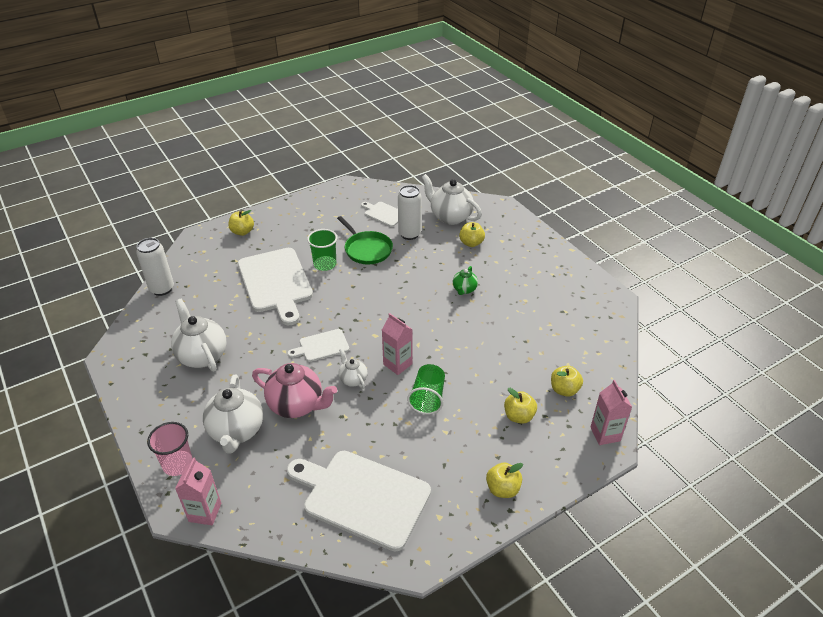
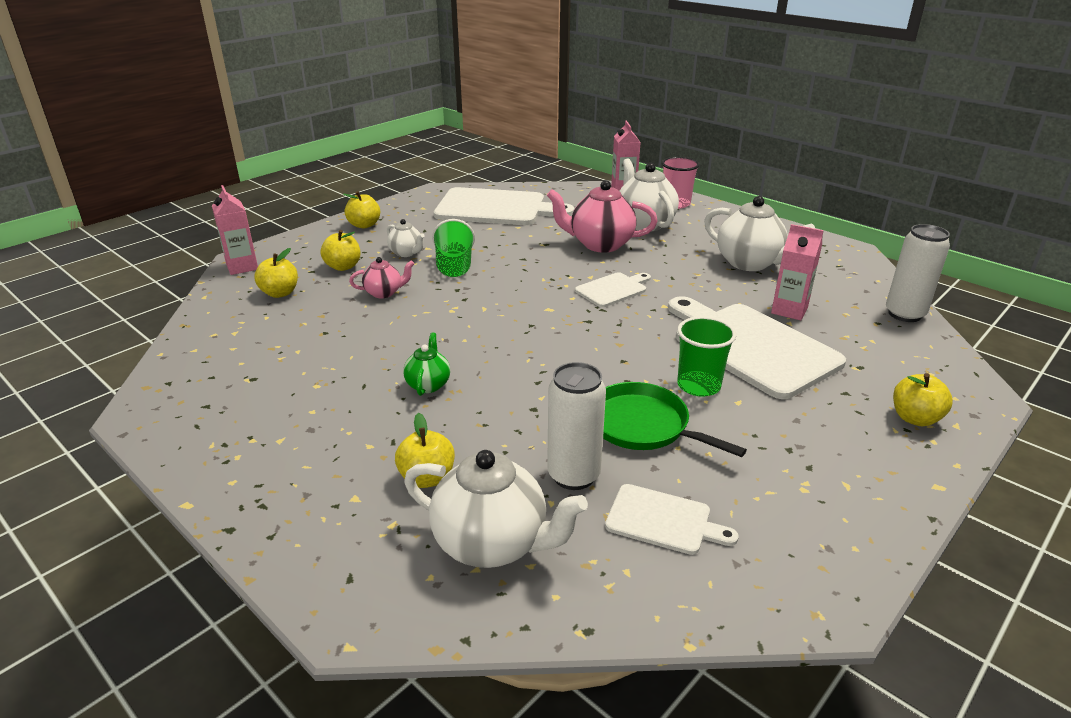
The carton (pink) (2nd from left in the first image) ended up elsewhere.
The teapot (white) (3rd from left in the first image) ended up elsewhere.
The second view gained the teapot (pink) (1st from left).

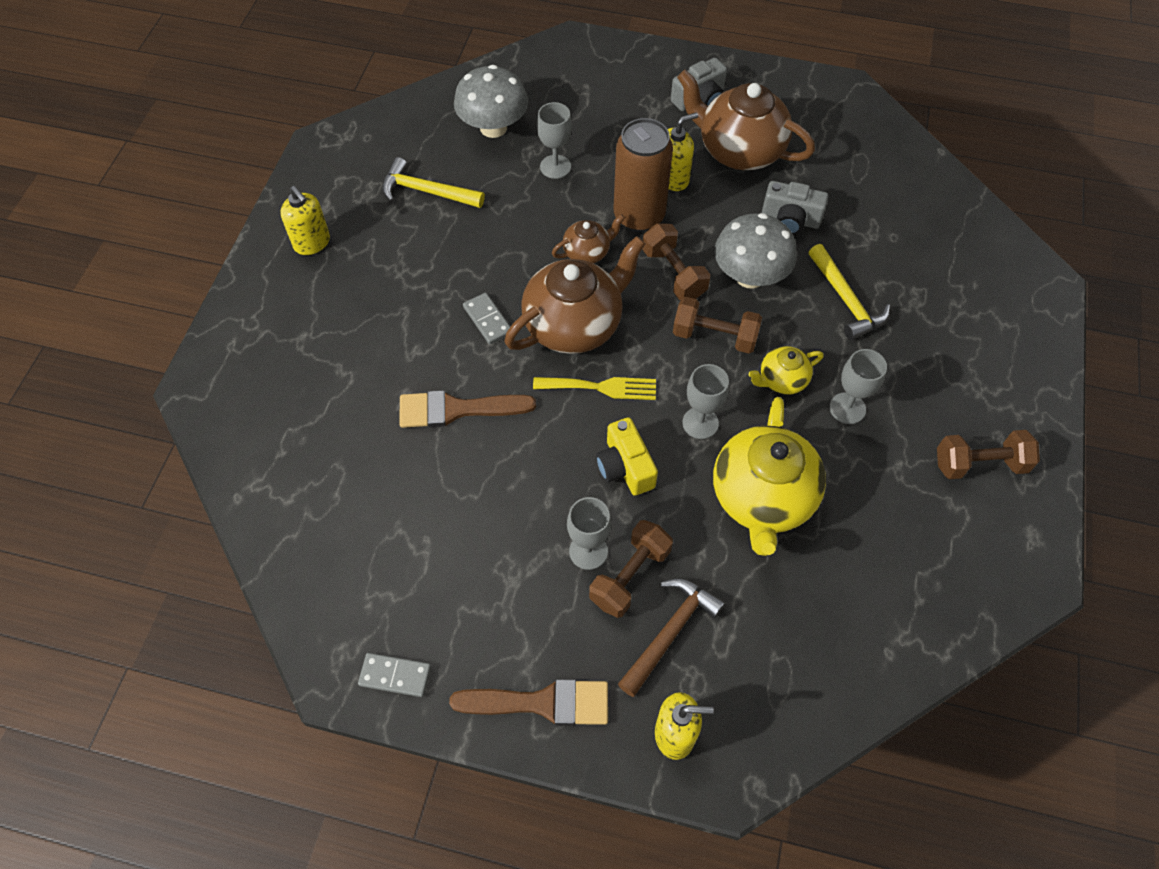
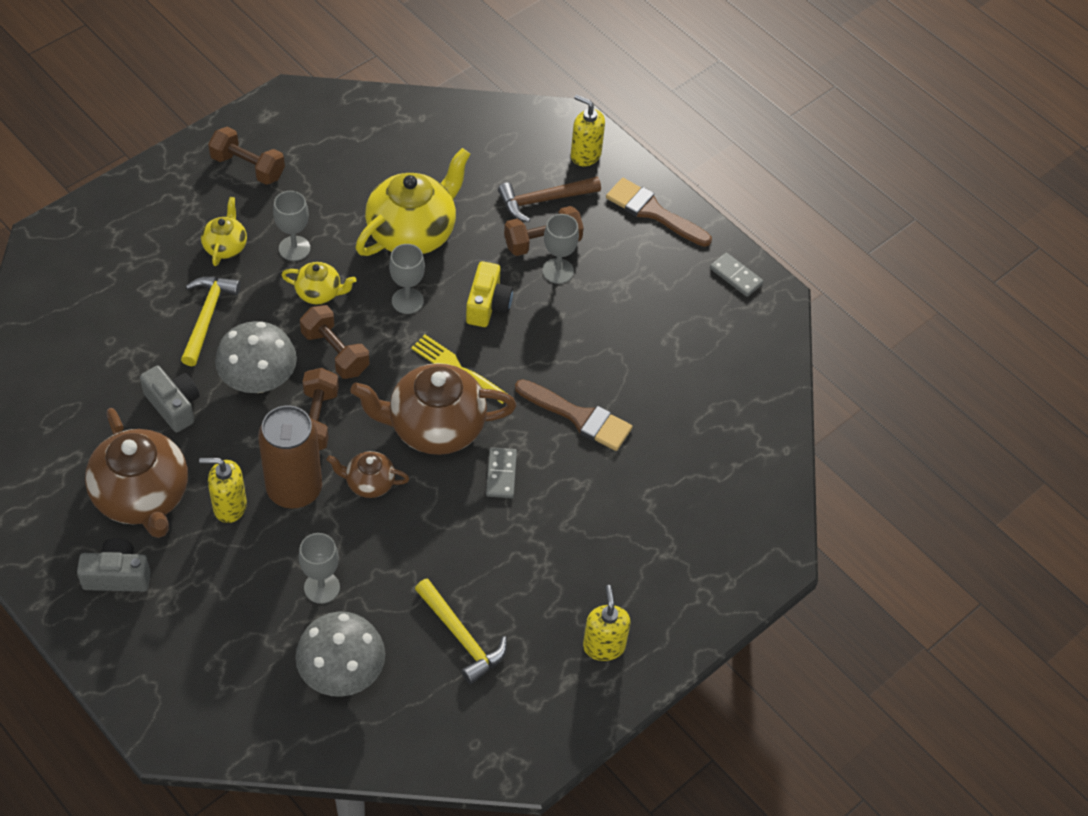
The second view gained the teapot (yellow) (1st from left).

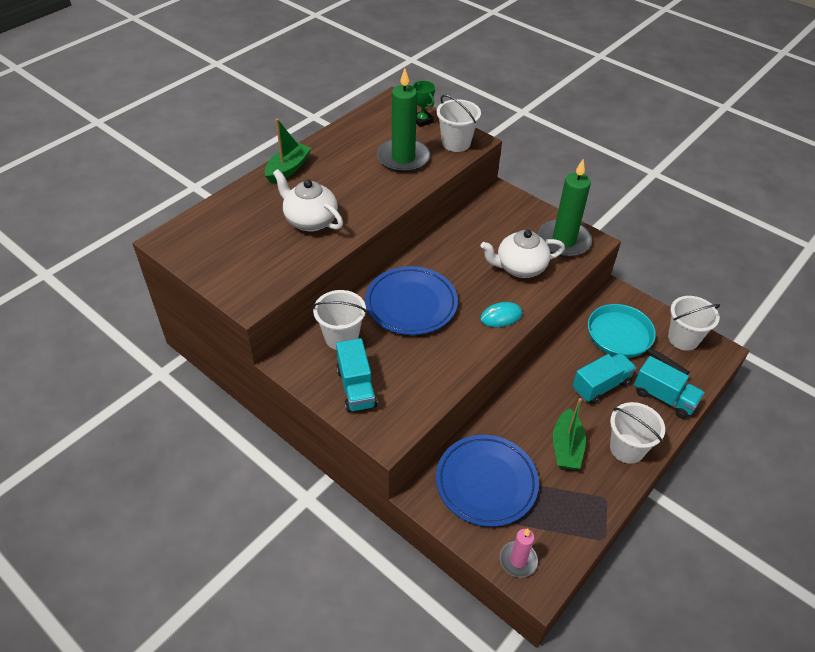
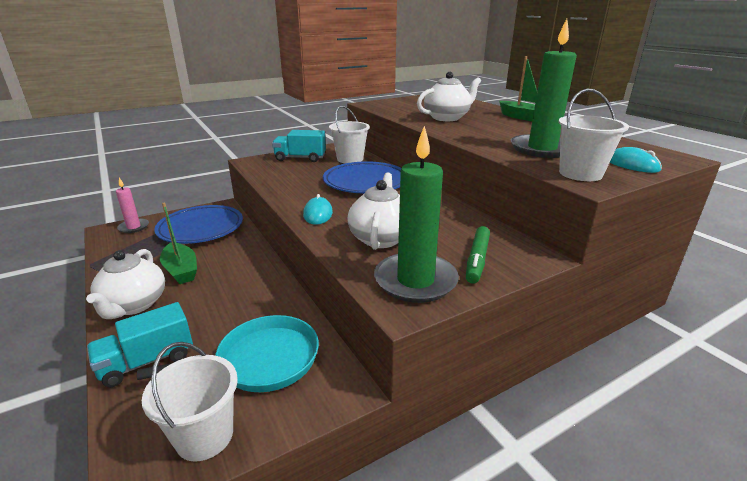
Where the trophy (green) stood, the mouse (turquoise) (2nd from left) came to stand.
The second view lost the truck (turquoise) (2nd from left).
The boat (green) (2nd from left in the first image) ended up facing another way, 150 degrees counterclockwise from before.
Where the bucket (white) (3rd from left) stood, the teapot (white) (1st from left) came to stand.
The second view gained the marker (green).

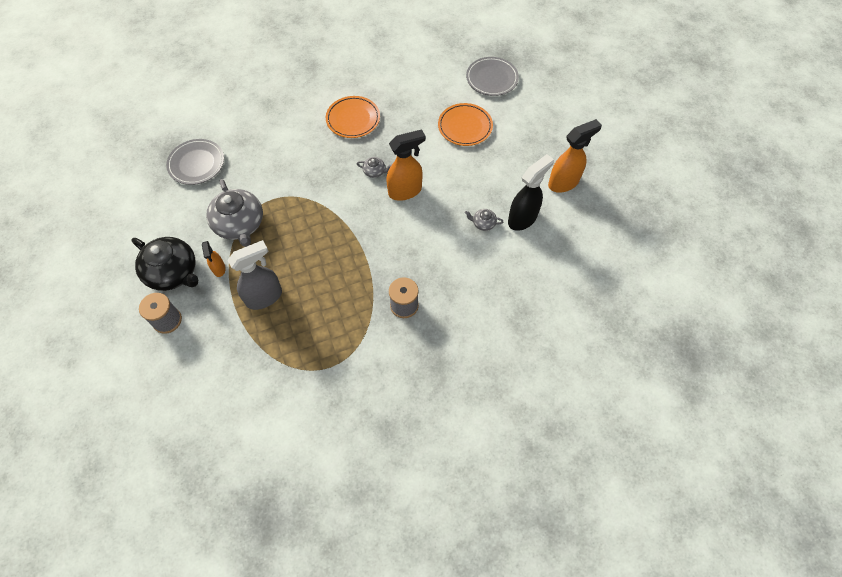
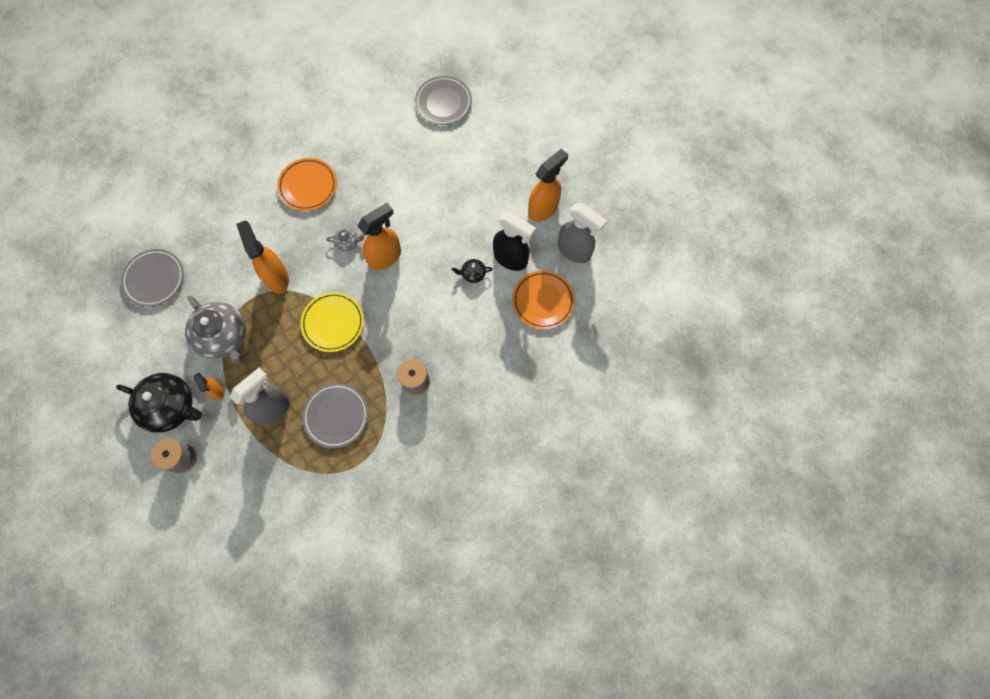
The plate (orange) (2nd from left) ended up elsewhere.
The spray bottle (black) ended up facing another way, 90 degrees clockwise from before.
What was the teapot (grey) (3rd from left) turned into the teapot (black) (2nd from left).
The second view gained the spray bottle (grey) (2nd from left).
The second view gained the spray bottle (orange) (2nd from left).
The second view gained the plate (yellow).
The second view gained the plate (grey) (2nd from left).

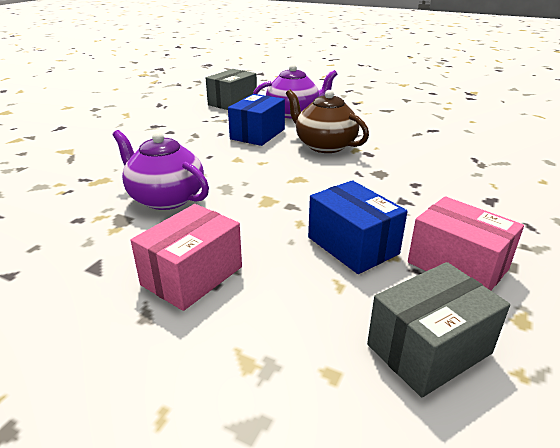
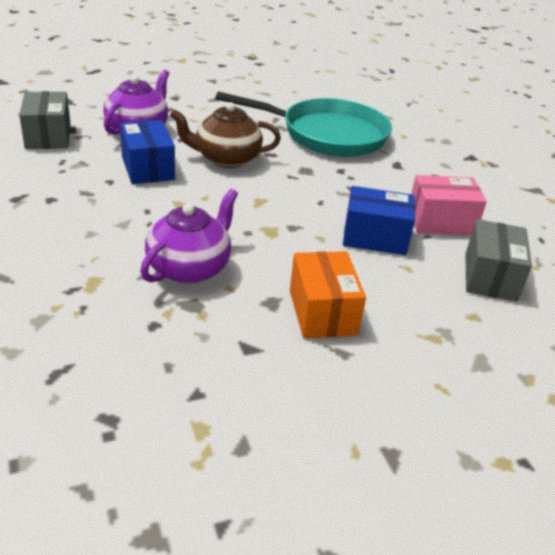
The teapot (purple) (1st from left in the first image) ended up facing another way, 135 degrees clockwise from before.
What was the box (pink) (1st from left) turned into the box (orange).
The second view gained the pan (turquoise).

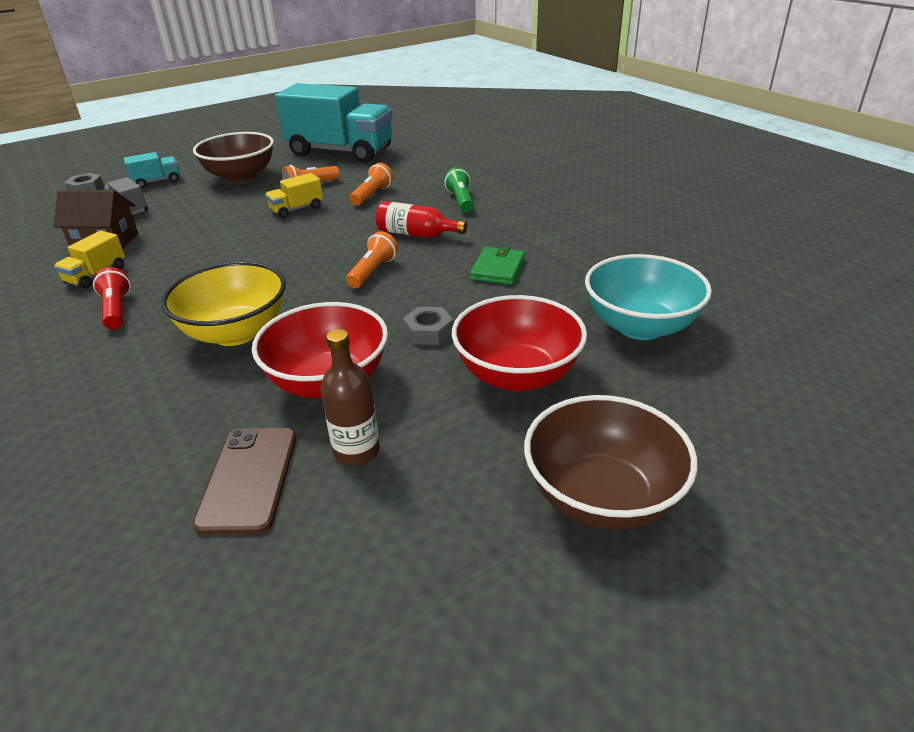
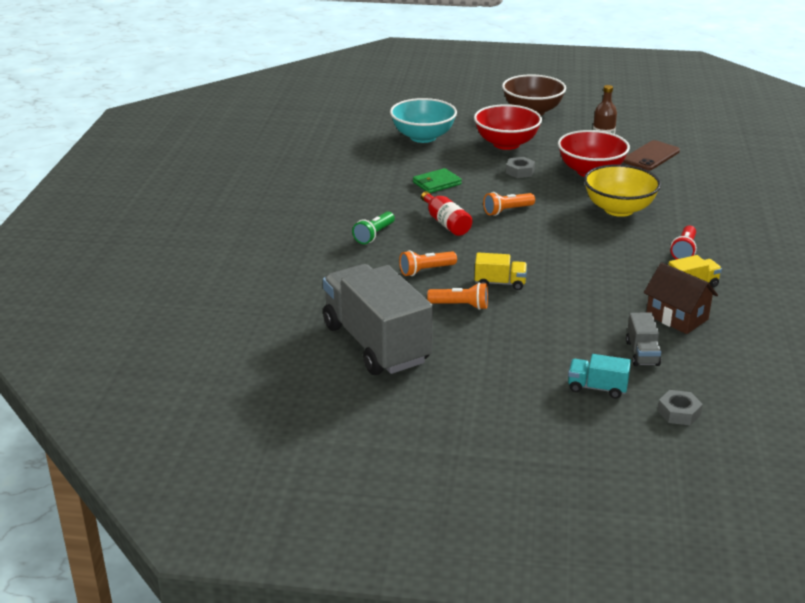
What was the truck (turquoise) (2nd from left) turned into the truck (grey) (1st from left).
The second view lost the bowl (brown) (1st from left).

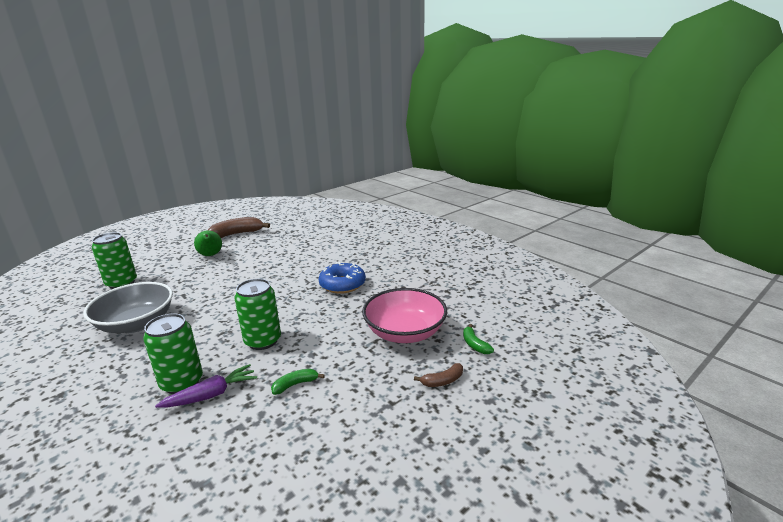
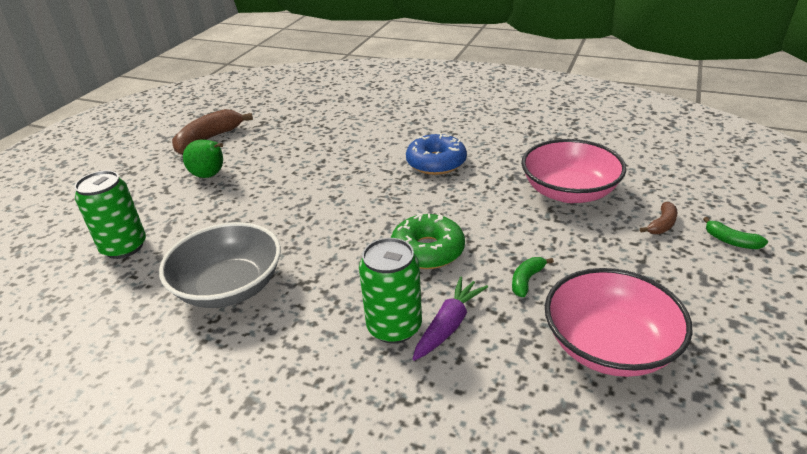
Where the can (green) (3rd from left) stood, the donut (green) came to stand.
The banana (green) (2nd from left) ended up elsewhere.
The second view gained the bowl (pink) (2nd from left).

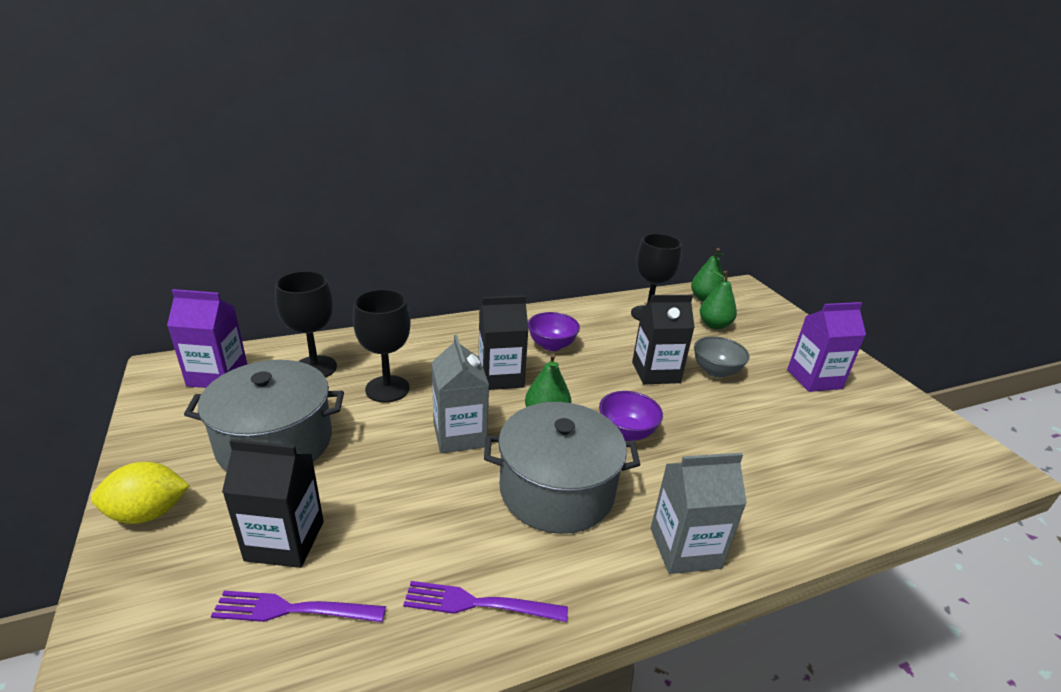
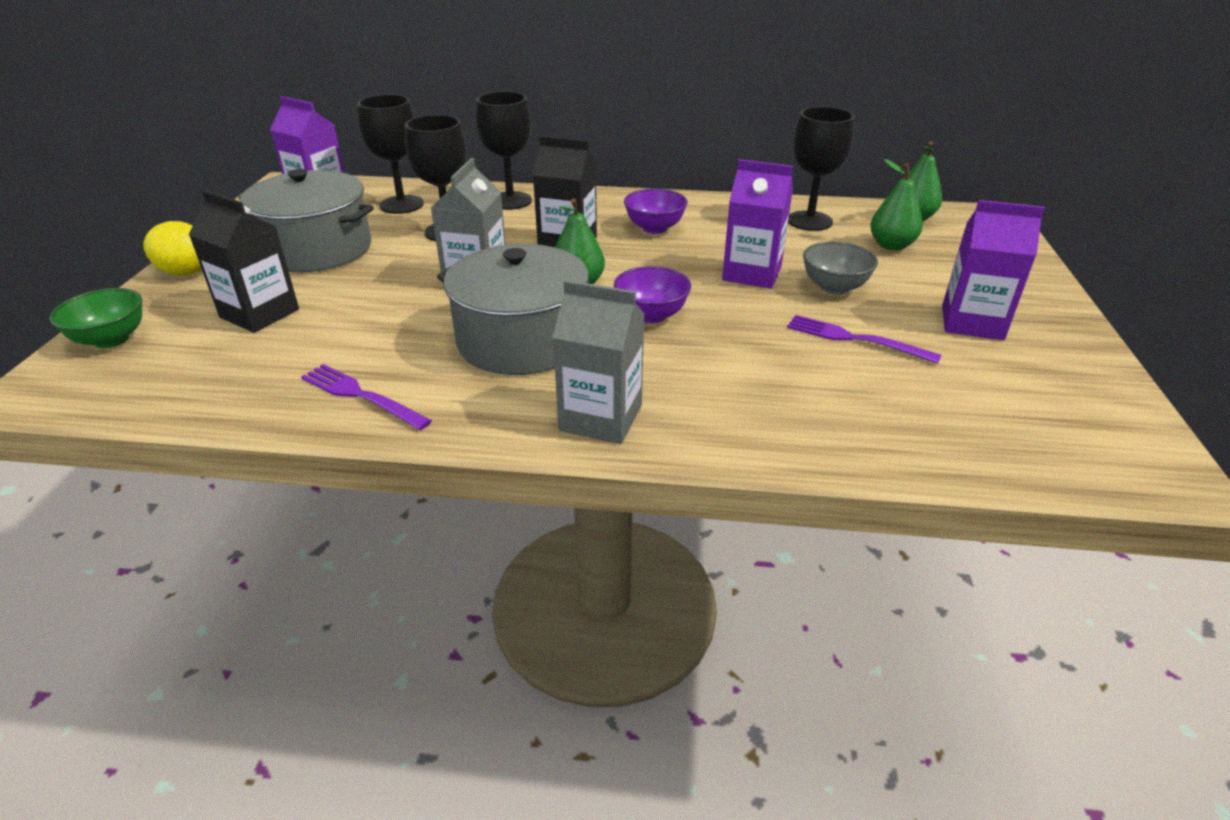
What was the carton (black) (3rd from left) turned into the carton (purple) (2nd from left).
The fork (purple) (1st from left in the first image) ended up elsewhere.
The second view gained the goblet (black) (3rd from left).
The second view gained the bowl (green).

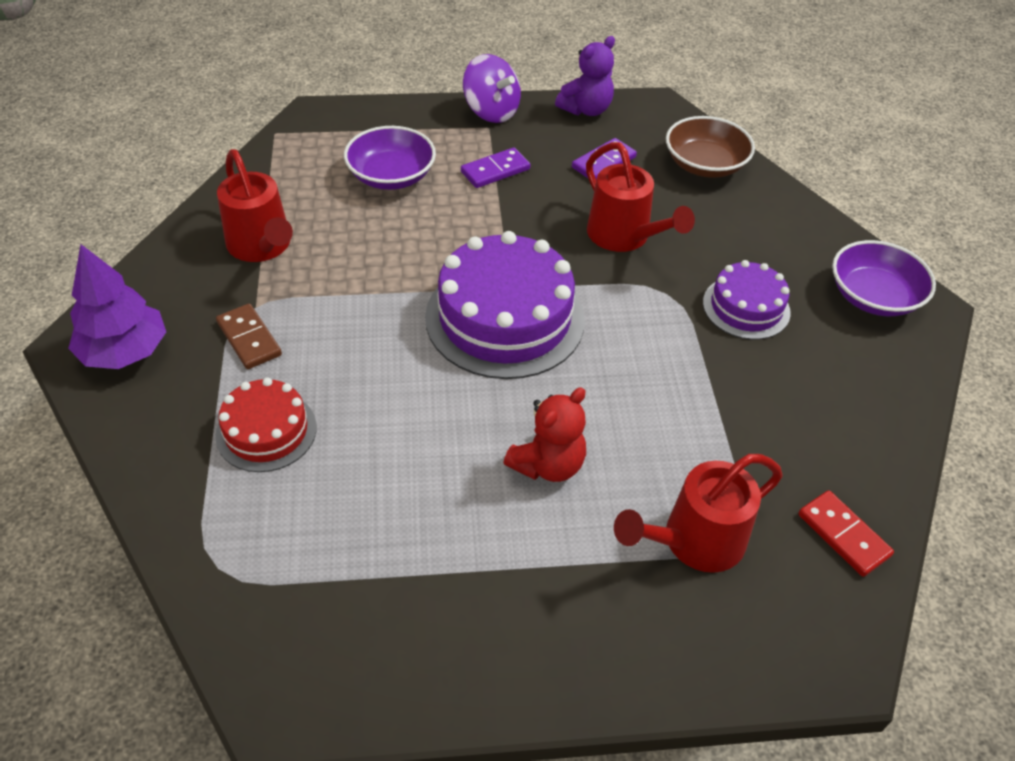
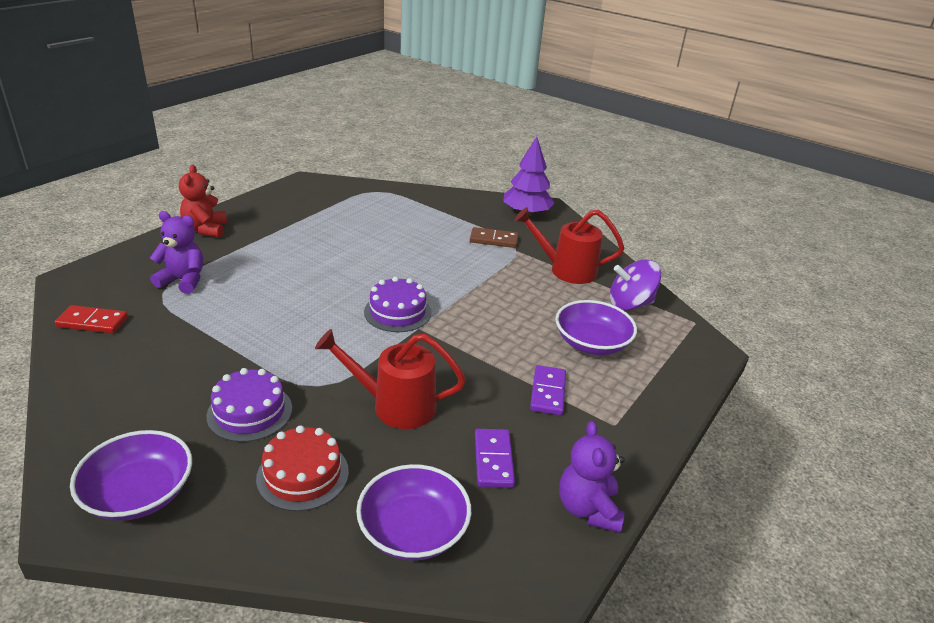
The spinning top (purple) ended up elsewhere.
What was the bowl (brown) turned into the bowl (purple) (2nd from left).
The size of the cake (purple) (1st from left in the first image) changed by a factor of 0.56.
The cake (red) ended up elsewhere.
The teddy bear (red) ended up elsewhere.
Where the watering can (red) (3rd from left) stood, the teddy bear (purple) (1st from left) came to stand.

